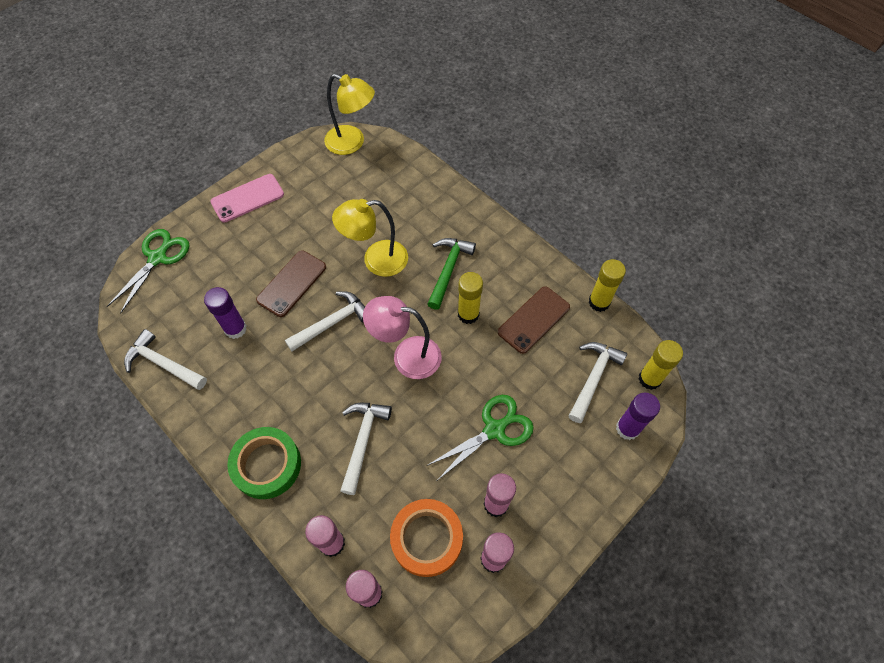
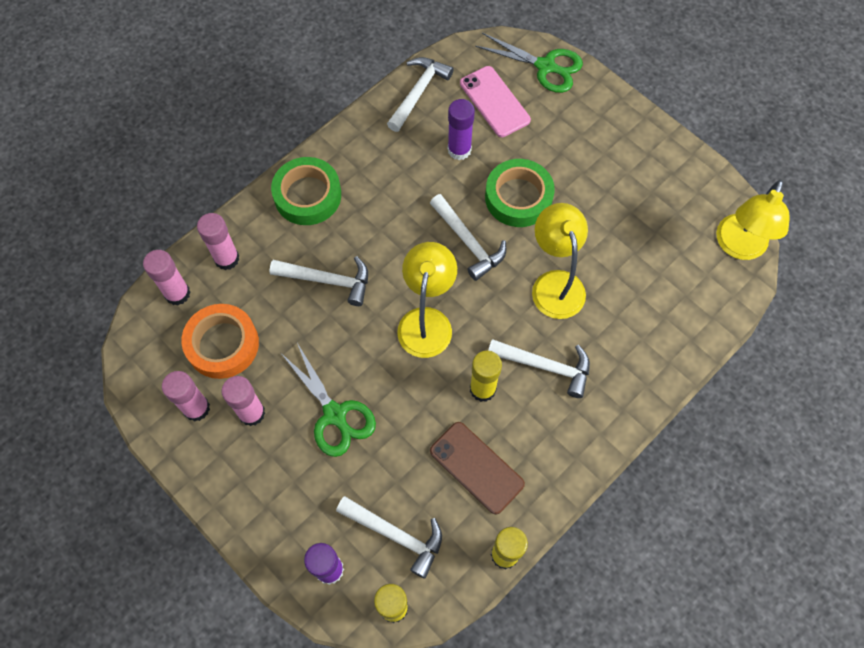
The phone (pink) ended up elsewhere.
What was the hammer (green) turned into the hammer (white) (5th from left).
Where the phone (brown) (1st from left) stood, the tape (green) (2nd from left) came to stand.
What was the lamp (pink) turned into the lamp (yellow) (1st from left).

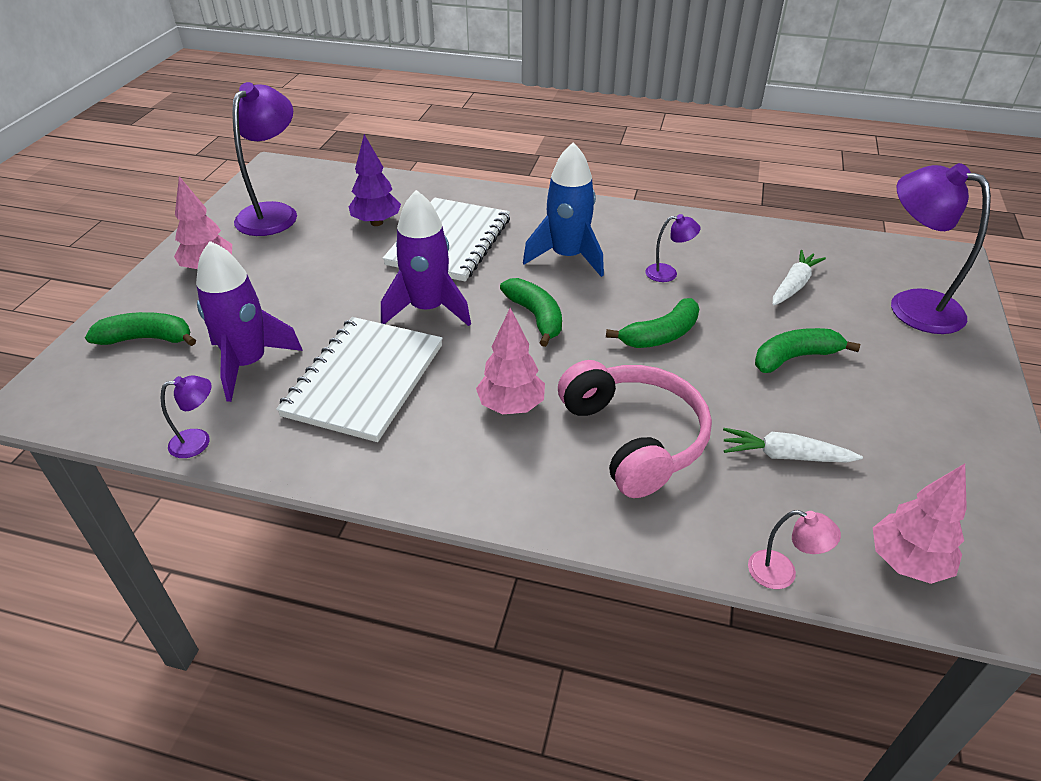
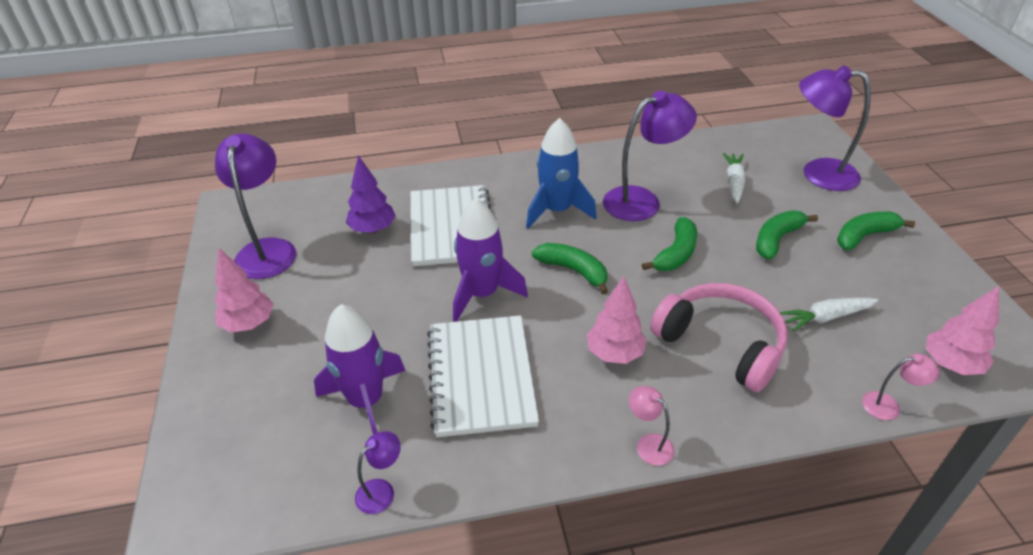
The size of the lamp (purple) (3rd from left) changed by a factor of 2.14.
The banana (green) (1st from left in the first image) ended up elsewhere.
The second view gained the lamp (pink) (1st from left).

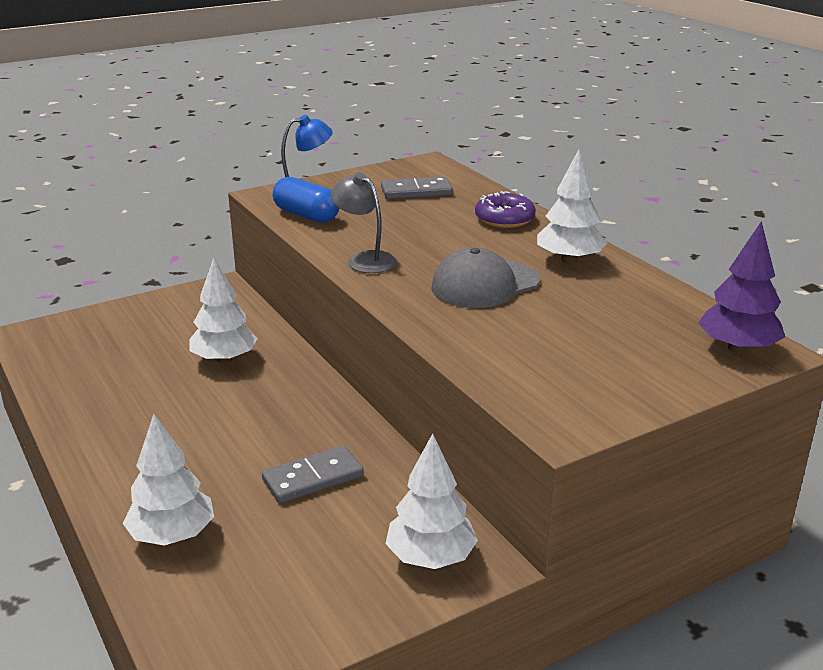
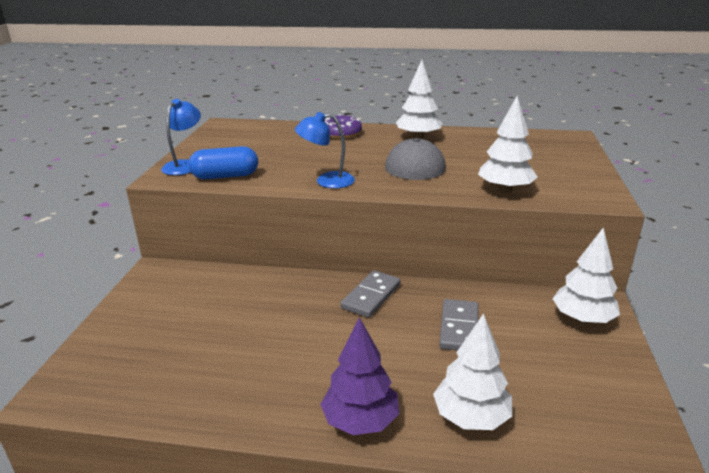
What was the lamp (grey) turned into the lamp (blue) (2nd from left).
The domino (grey) (2nd from left in the first image) ended up elsewhere.
The tree (purple) ended up elsewhere.
The tree (white) (2nd from left in the first image) ended up elsewhere.

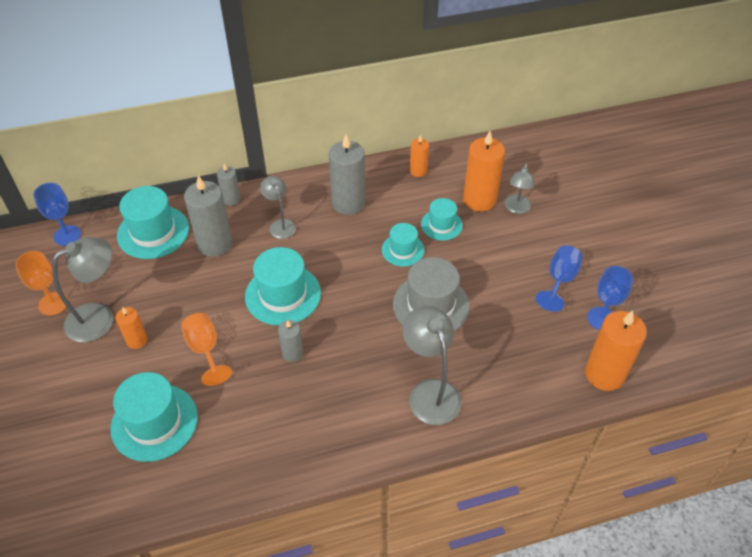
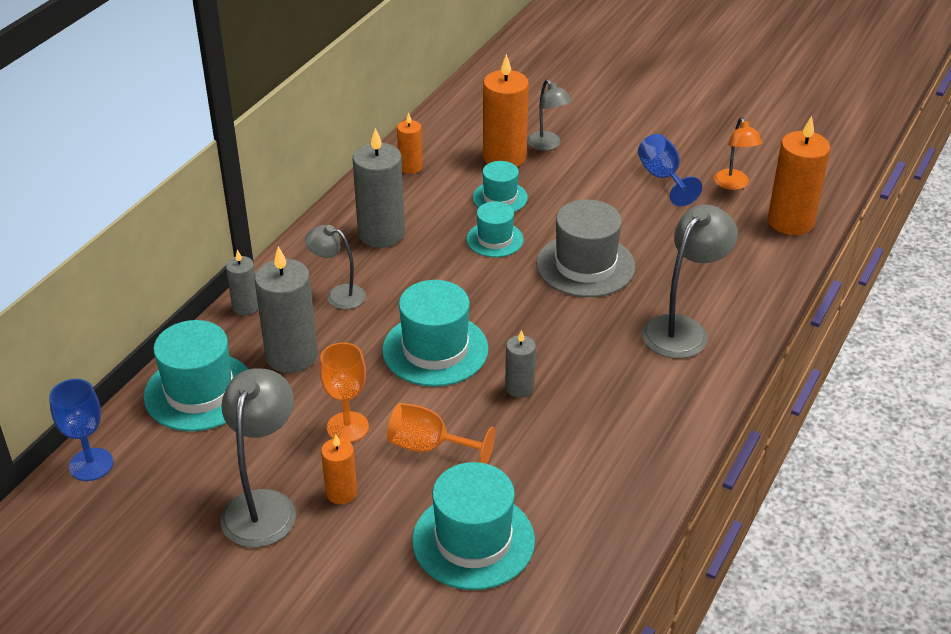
The goblet (orange) (1st from left) ended up elsewhere.
Where the goblet (blue) (3rd from left) stood, the lamp (orange) came to stand.
The lamp (grey) (3rd from left in the first image) ended up facing another way, 105 degrees clockwise from before.

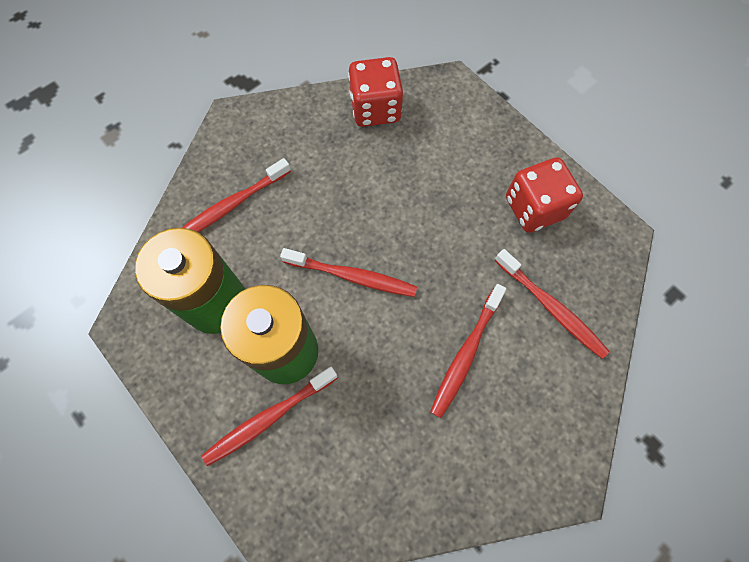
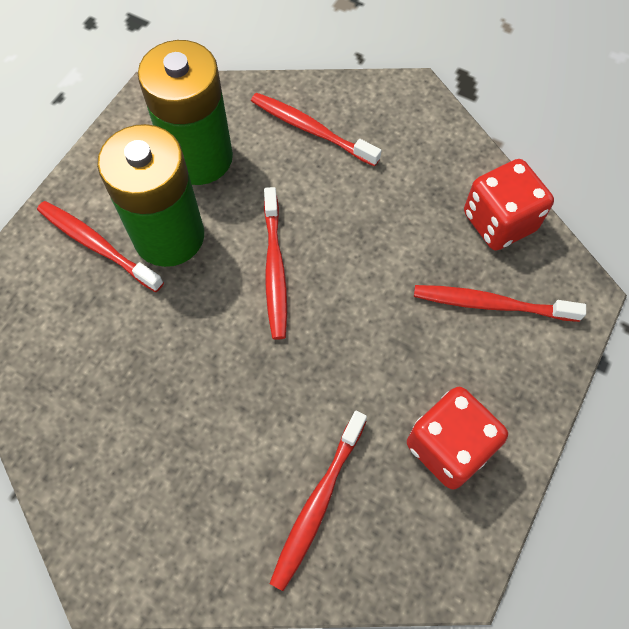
The toothbrush (red) (4th from left in the first image) ended up elsewhere.

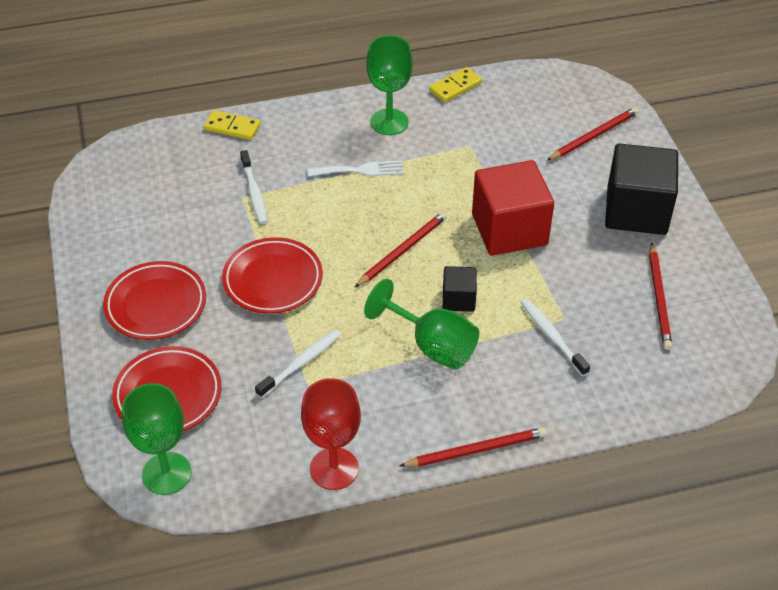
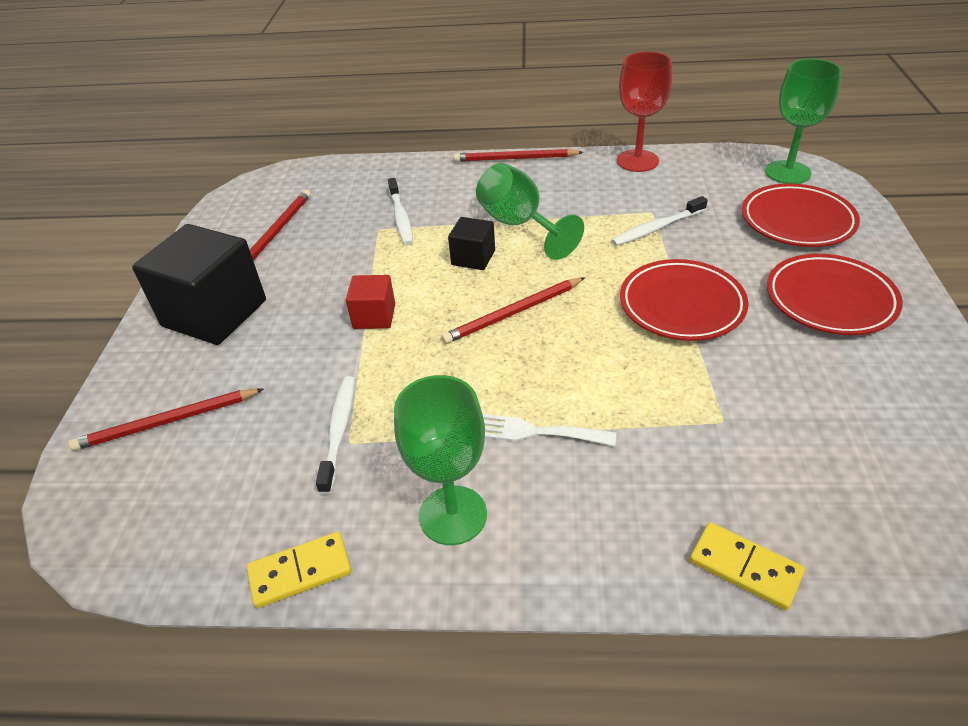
The toothbrush (white) (1st from left) ended up elsewhere.
The size of the cube (red) changed by a factor of 0.49.

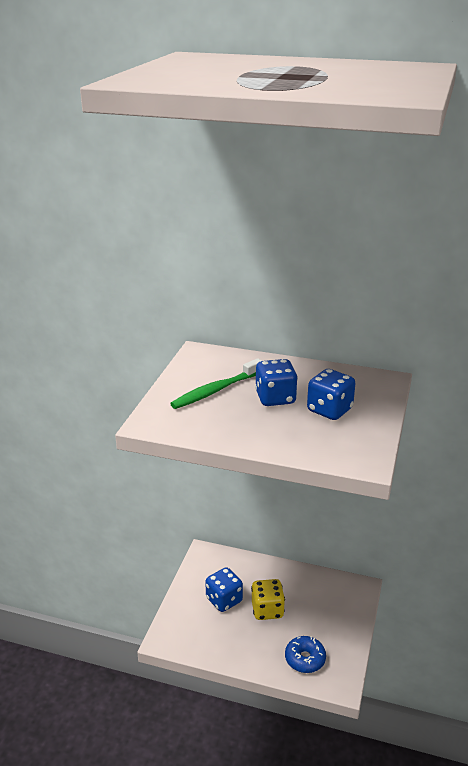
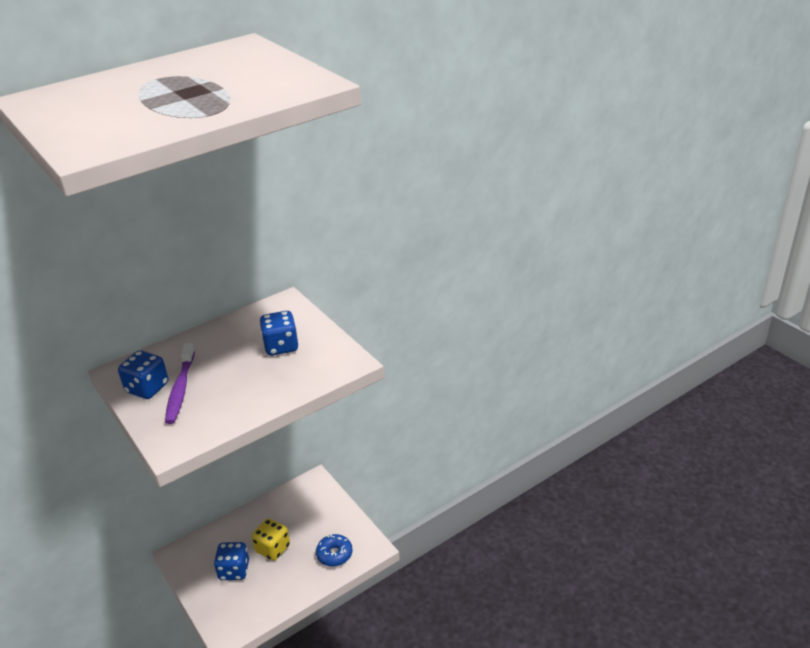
What was the toothbrush (green) turned into the toothbrush (purple).
The dice (blue) (2nd from left in the first image) ended up elsewhere.

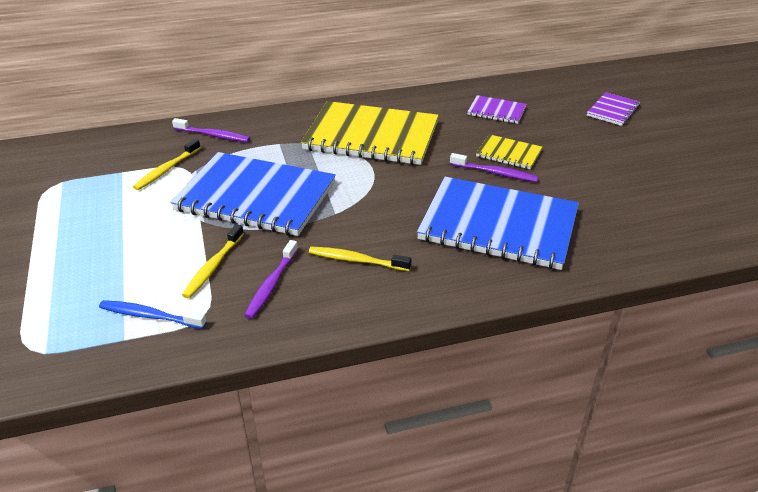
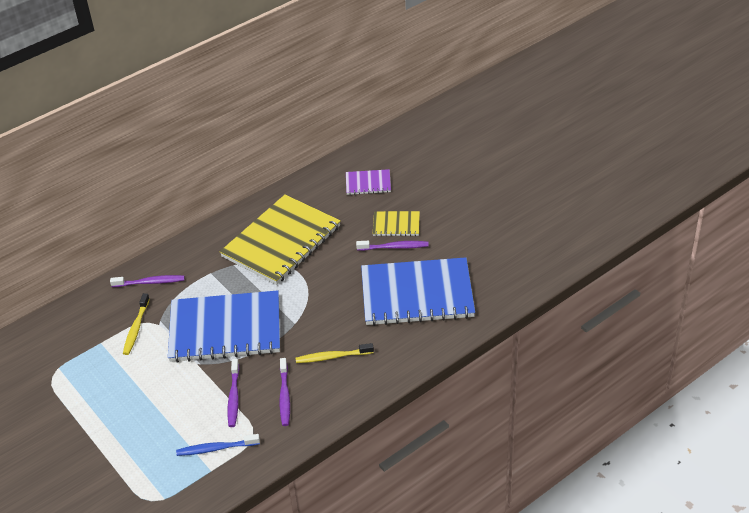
The second view lost the notebook (purple) (2nd from left).
The notebook (yellow) (1st from left) ended up facing another way, 45 degrees counterclockwise from before.
What was the toothbrush (yellow) (2nd from left) turned into the toothbrush (purple) (2nd from left).

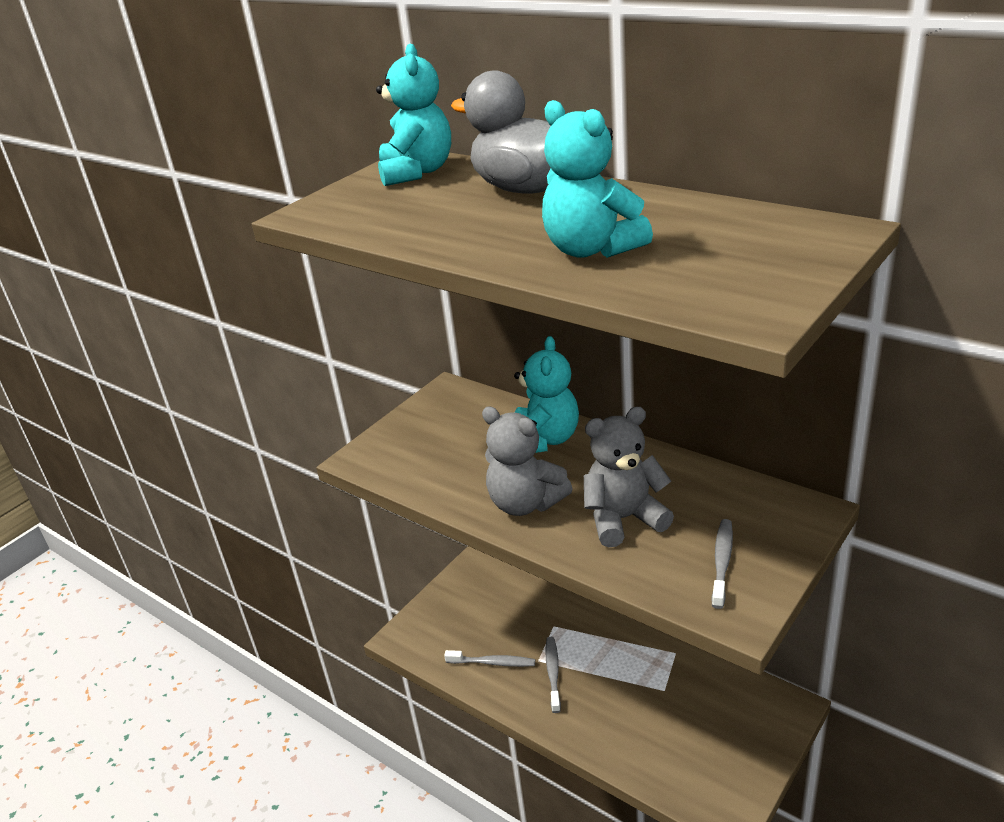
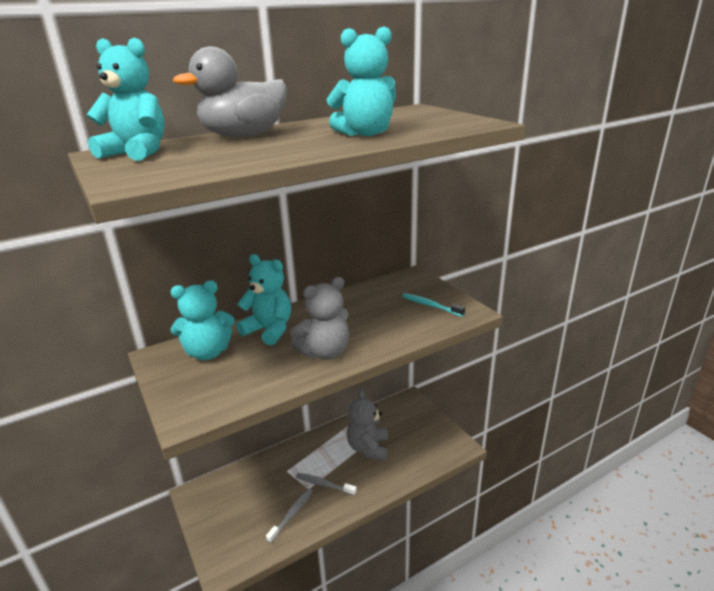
The teddy bear (grey) (2nd from left) ended up elsewhere.
What was the toothbrush (grey) (3rd from left) turned into the toothbrush (turquoise).
The second view gained the teddy bear (turquoise) (2nd from left).

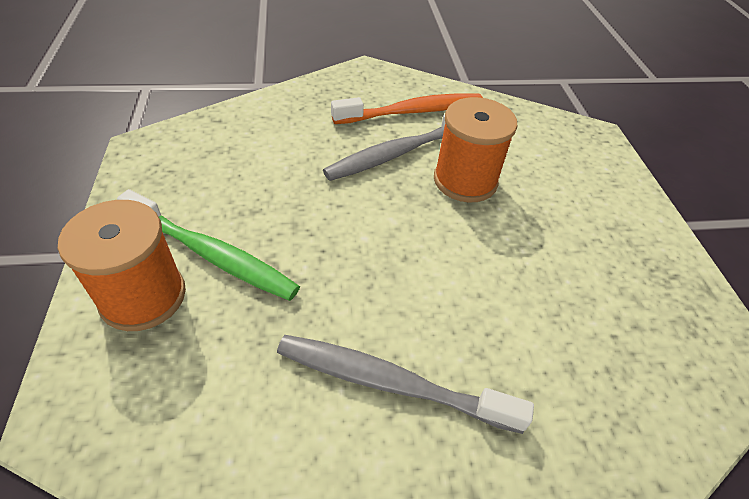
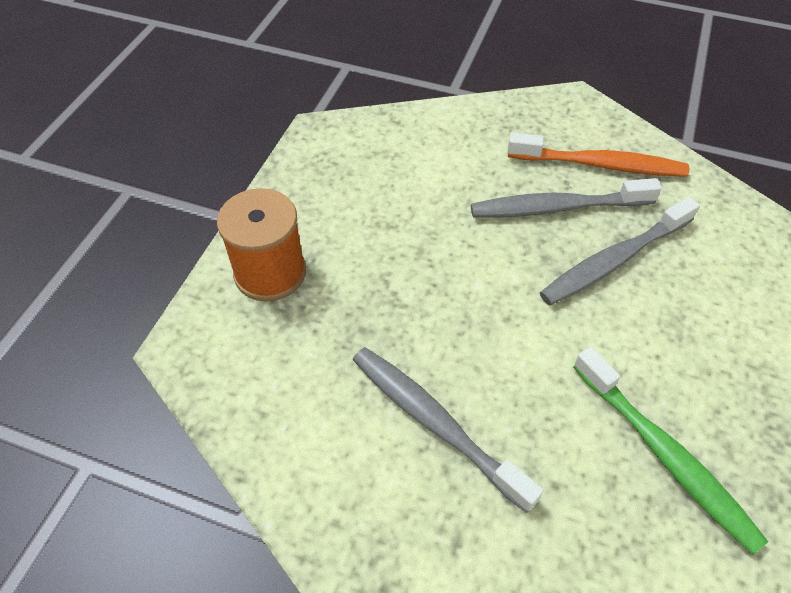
Where the spool (orange) (2nd from left) stood, the toothbrush (grey) (3rd from left) came to stand.
The toothbrush (green) ended up elsewhere.

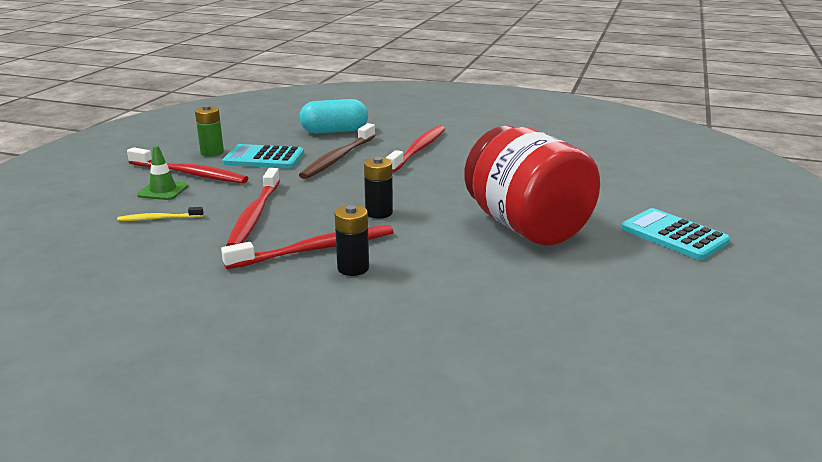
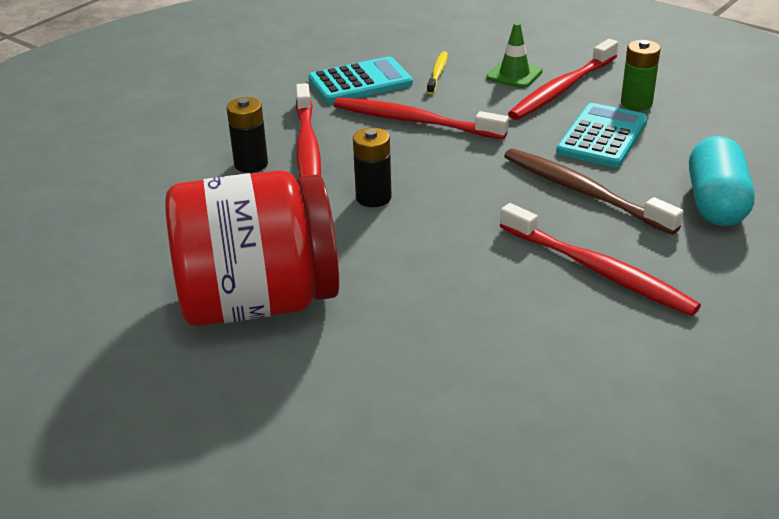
The calculator (turquoise) (2nd from left in the first image) ended up elsewhere.

